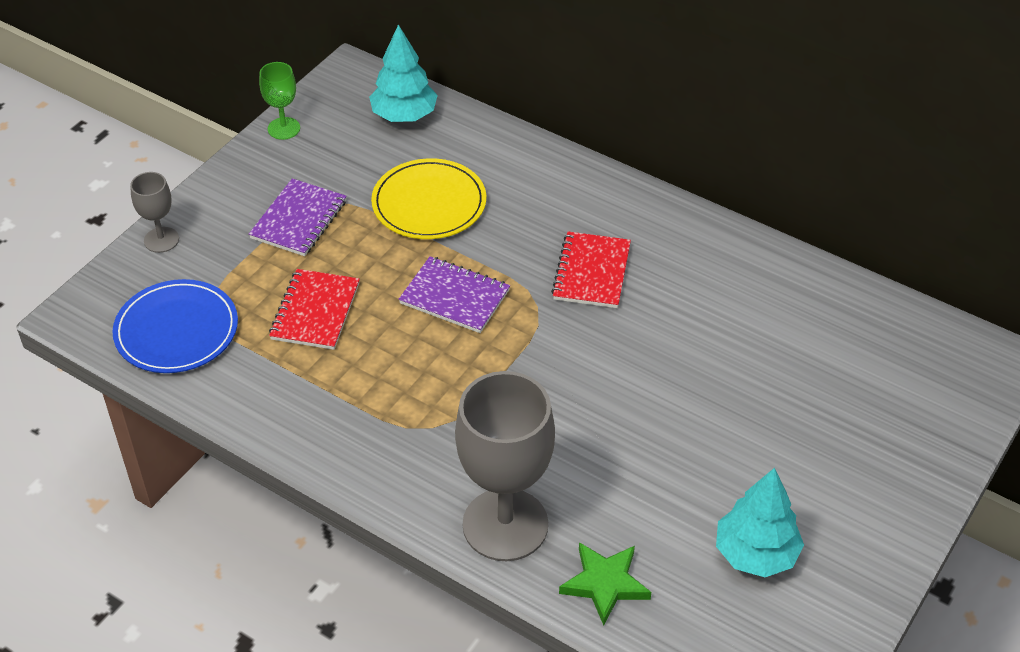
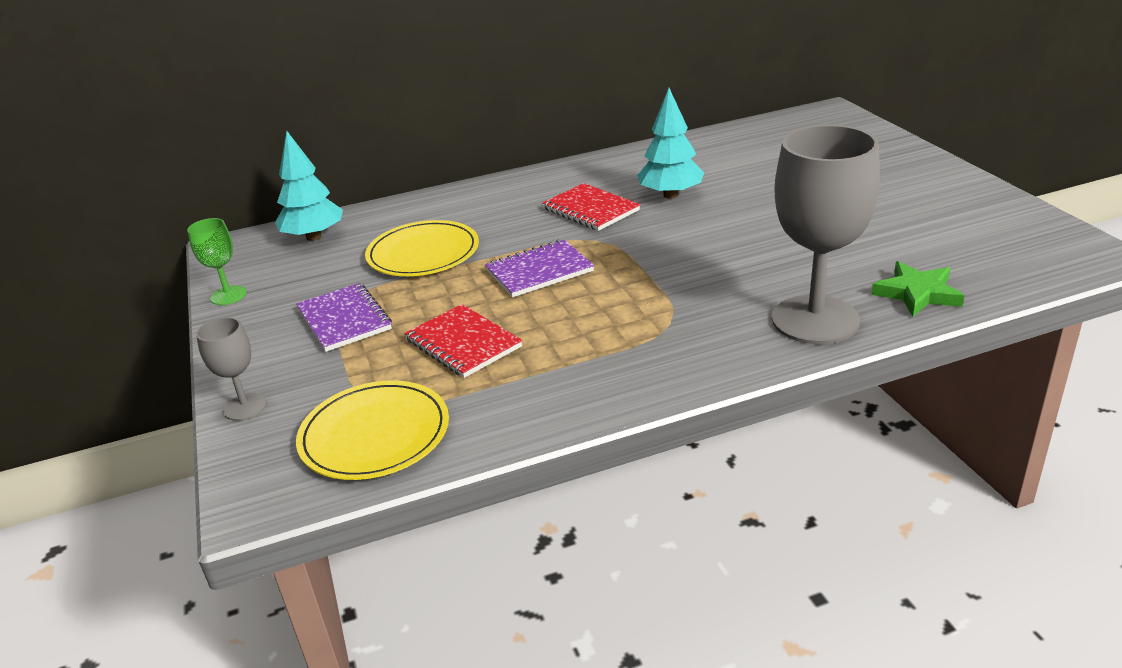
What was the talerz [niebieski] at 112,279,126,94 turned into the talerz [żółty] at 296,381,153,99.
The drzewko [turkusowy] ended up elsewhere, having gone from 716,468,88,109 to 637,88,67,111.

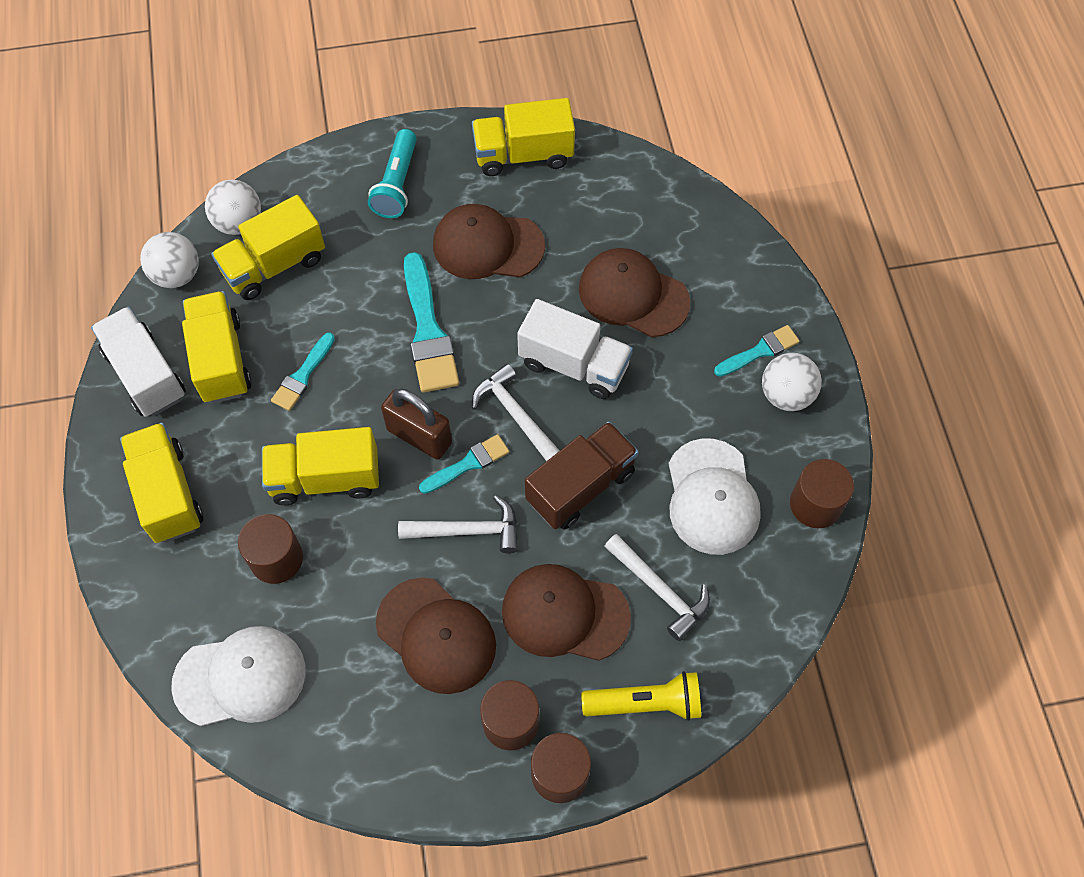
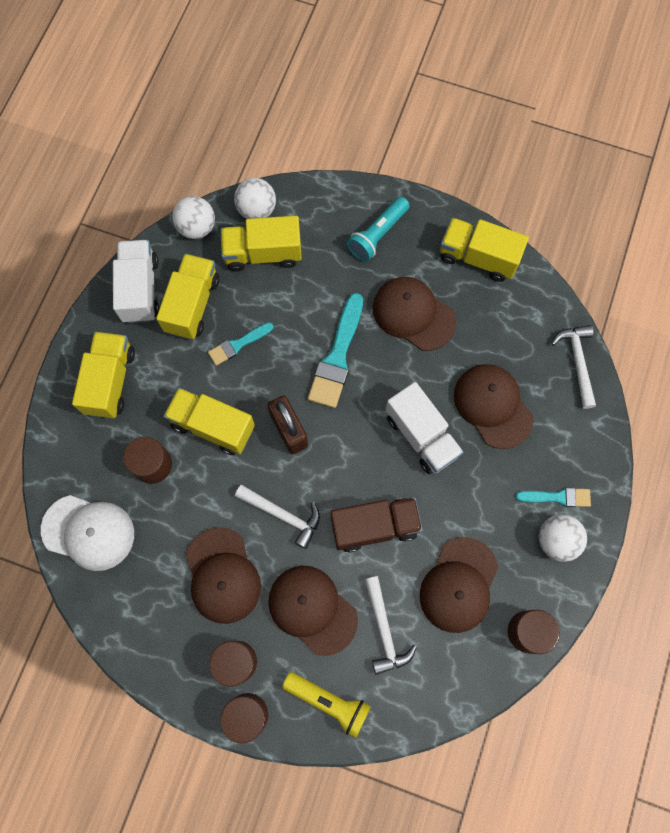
What was the czapka [biały] at 669,438,92,117 turned into the czapka [brązowy] at 420,537,78,96.
The młotek [biały] ended up elsewhere, having gone from 472,363,88,98 to 551,325,45,84.
The second view lost the pędzel [turkusowy] at 419,434,90,60.

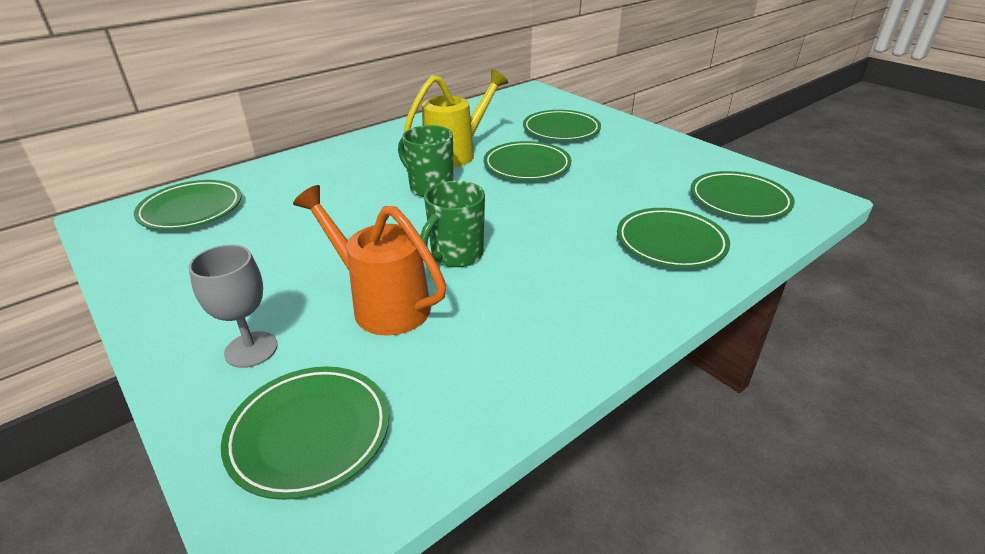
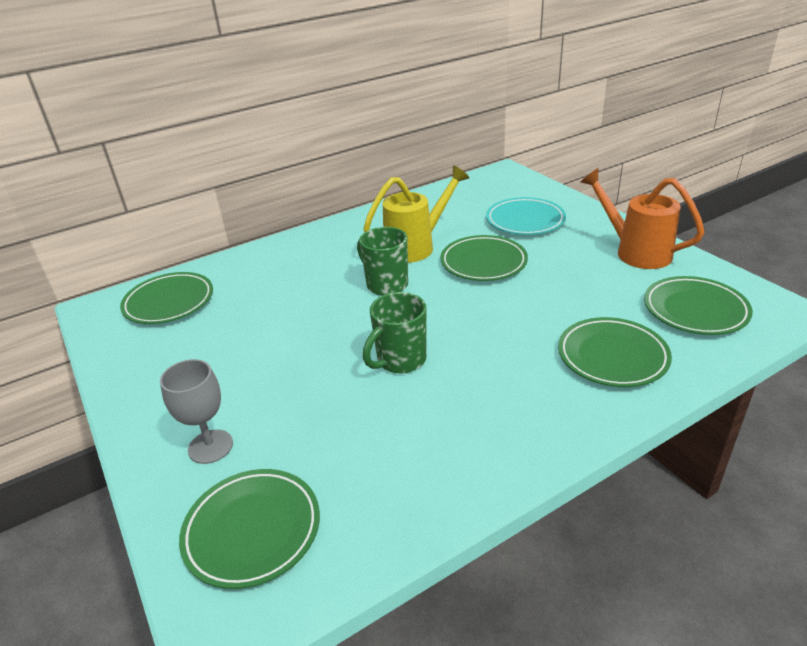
What was the talerz [zielony] at 523,110,78,31 turned into the talerz [turkusowy] at 486,197,80,38.
The konewka [pomarańczowy] ended up elsewhere, having gone from 293,185,154,151 to 580,168,125,101.

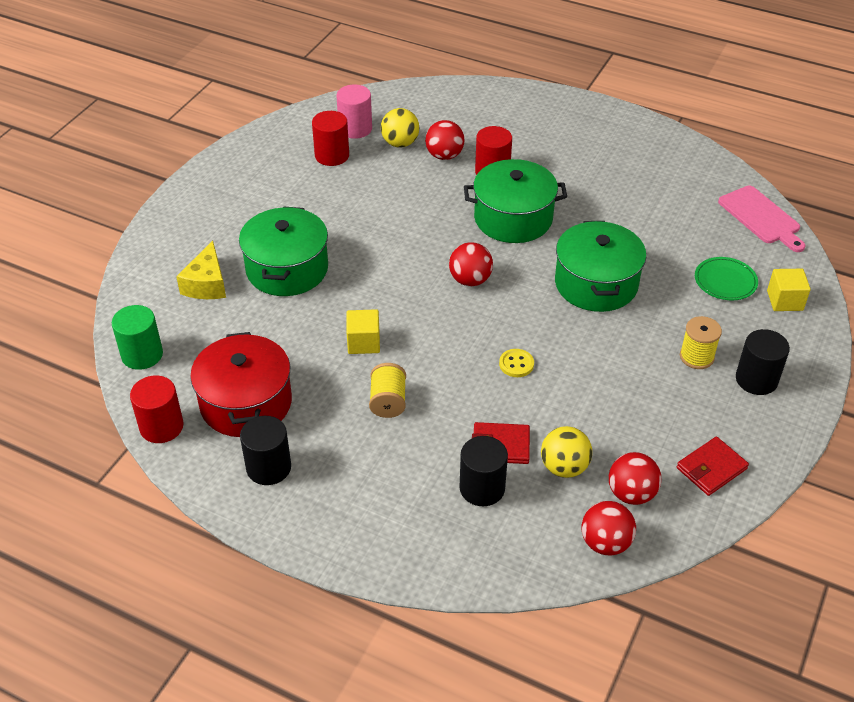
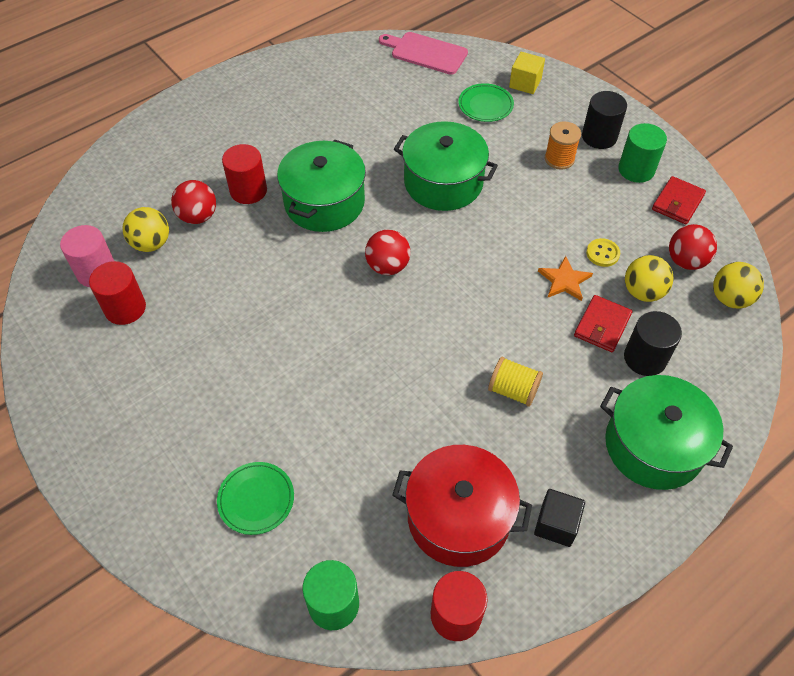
Where the ser [żółty] stood at 176,240,50,59, the talerz [zielony] came to stand at 217,462,77,73.
The deska do krojenia [różowy] at 718,186,88,66 ended up facing another way, 150 degrees counterclockwise from before.
Where the walec [czarny] stood at 240,416,51,69, the sześcian [czarny] came to stand at 534,489,51,58.
The second view gained the gwiazda [pomarańczowy] at 538,256,55,45.
What was the szpulka [żółty] at 680,316,42,53 turned into the szpulka [pomarańczowy] at 545,121,36,49.
The guzik [żółty] ended up elsewhere, having gone from 499,349,35,28 to 586,238,34,29.
The garnek [zielony] ended up elsewhere, having gone from 239,207,89,89 to 600,375,133,115.
The second view gained the walec [zielony] at 618,123,49,60.
The portfel [czerwony] at 677,437,72,59 ended up facing another way, 45 degrees clockwise from before.
What was the piłka [czerwony] at 582,501,54,54 turned into the piłka [żółty] at 713,262,51,47.
The second view lost the sześcian [żółty] at 346,309,34,45.

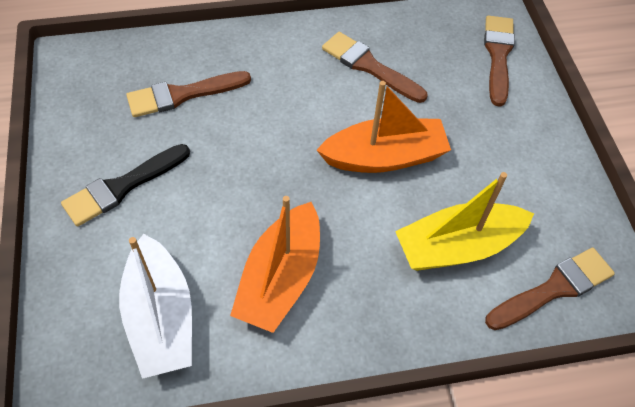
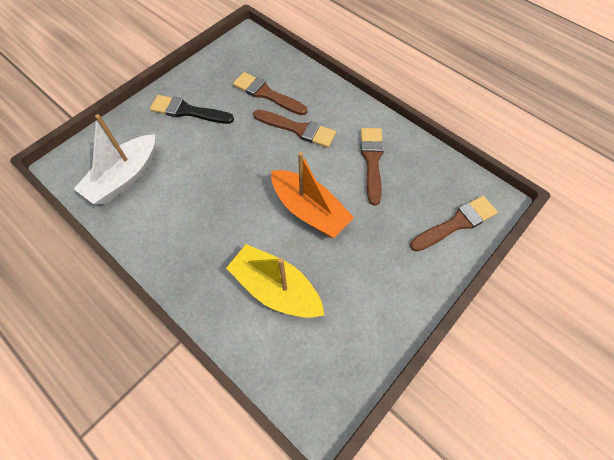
The pędzel [brązowy] ended up elsewhere, having gone from 485,248,130,82 to 253,110,83,38.
The second view lost the łódka [pomarańczowy] at 230,196,90,137.

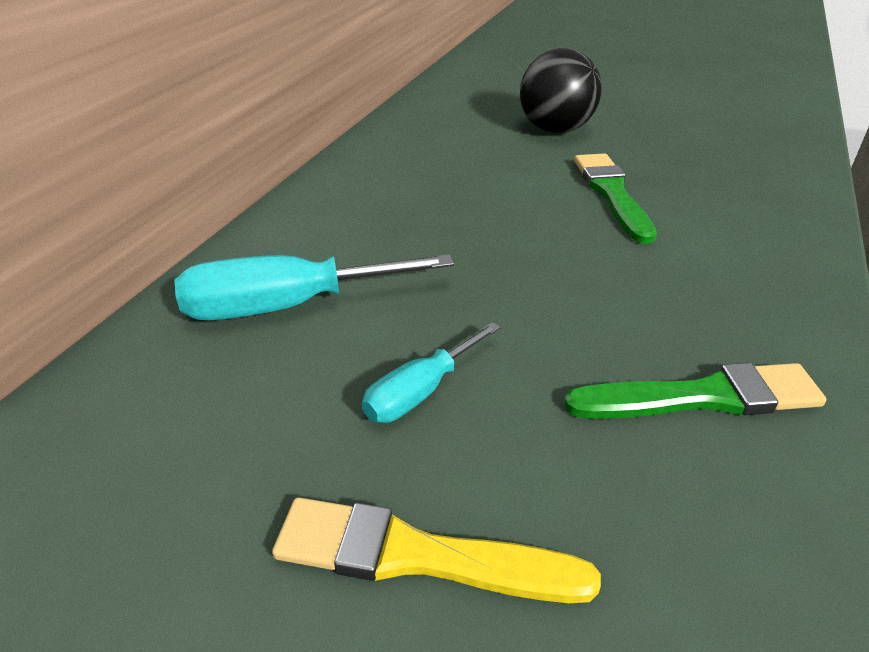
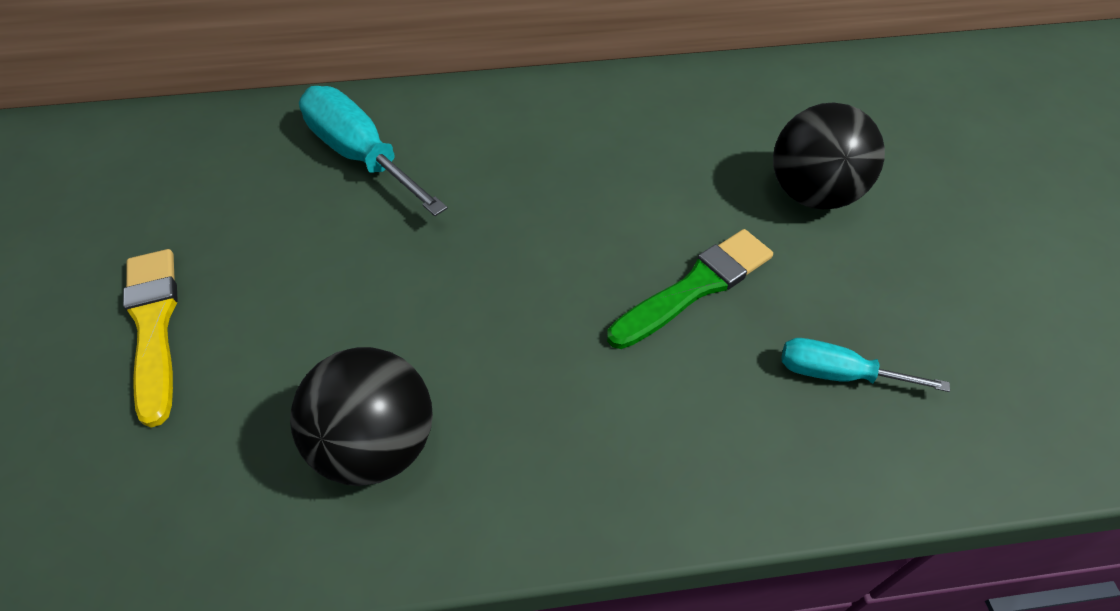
Where the pędzel [zielony] stood at 564,363,262,56, the piłka [czarny] came to stand at 290,347,143,139.
The śrubokręt [turkusowy] ended up elsewhere, having gone from 362,322,139,101 to 781,338,169,54.

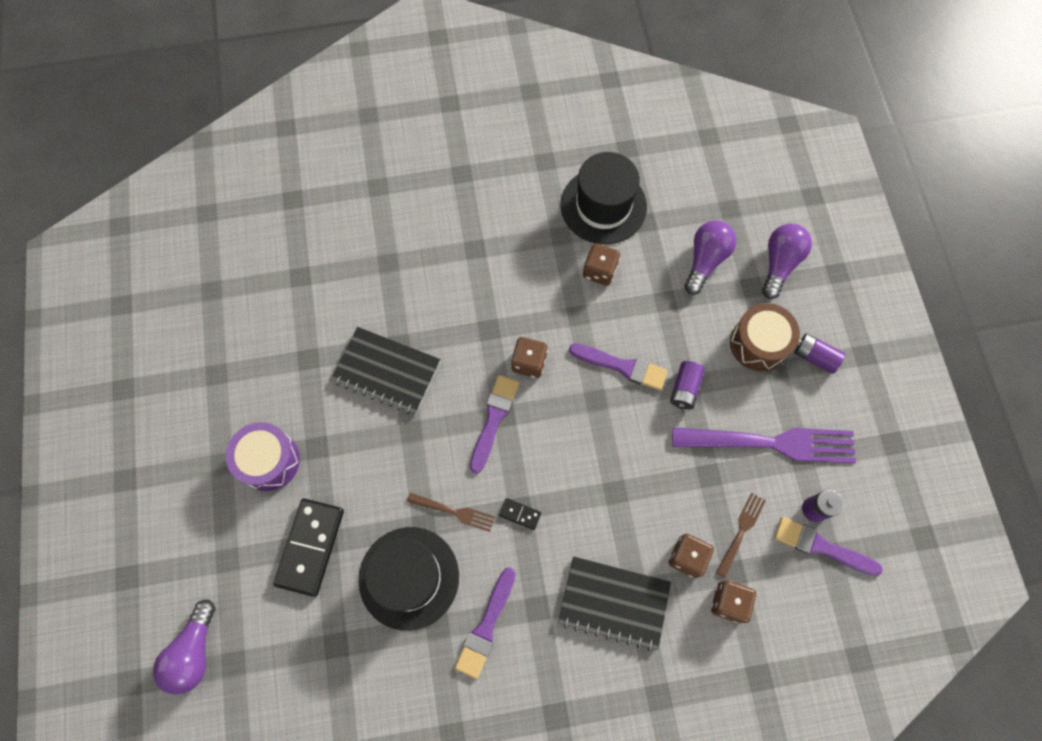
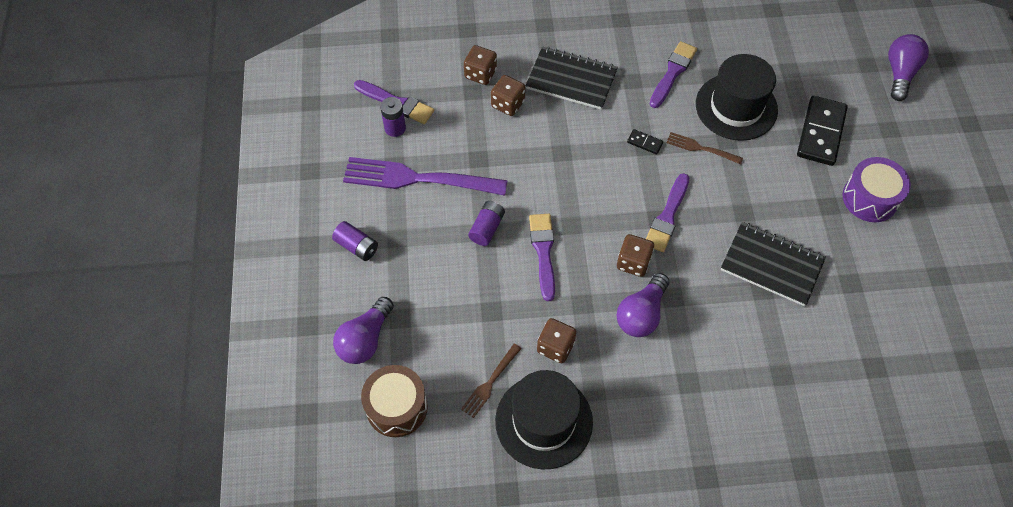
The bęben [brązowy] ended up elsewhere, having gone from 730,303,70,68 to 361,365,67,72.
The widelec [brązowy] ended up elsewhere, having gone from 716,493,50,85 to 461,344,61,74.
The pędzel [fioletowy] at 569,343,99,47 ended up facing another way, 60 degrees clockwise from before.
The żarówka [fioletowy] ended up elsewhere, having gone from 684,220,52,75 to 616,273,54,64.

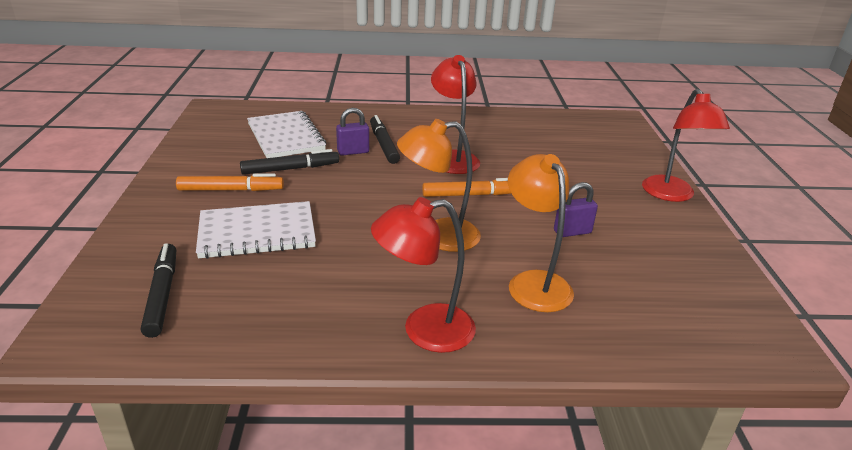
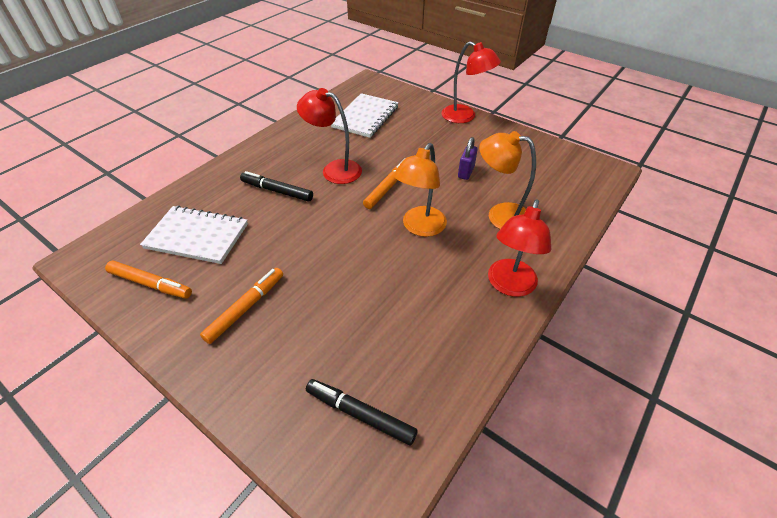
The second view gained the flamaster [pomarańczowy] at 105,261,87,38.
The zeszyt [biały] ended up elsewhere, having gone from 196,201,120,58 to 331,93,68,45.
The second view lost the flamaster [czarny] at 240,149,99,26.
The second view lost the kłódka [fioletowy] at 336,108,33,48.

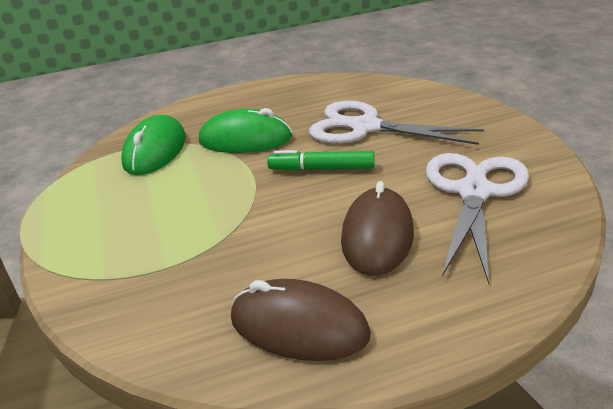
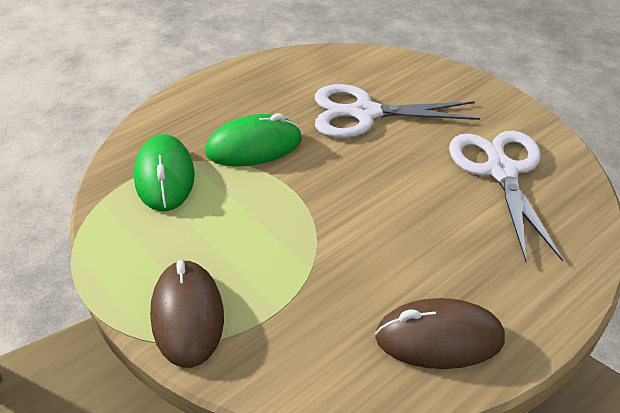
The myszka [brązowy] ended up elsewhere, having gone from 341,181,73,95 to 150,260,74,108.
The second view lost the flamaster [zielony] at 267,150,107,21.

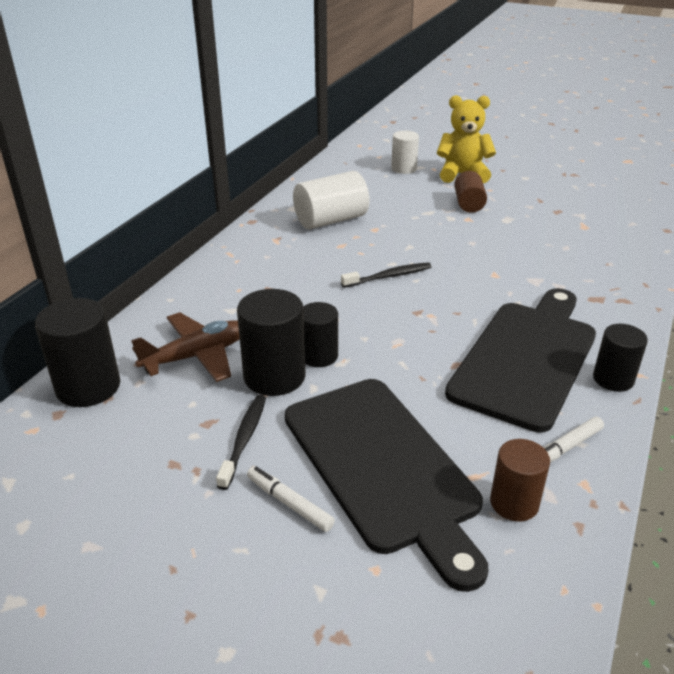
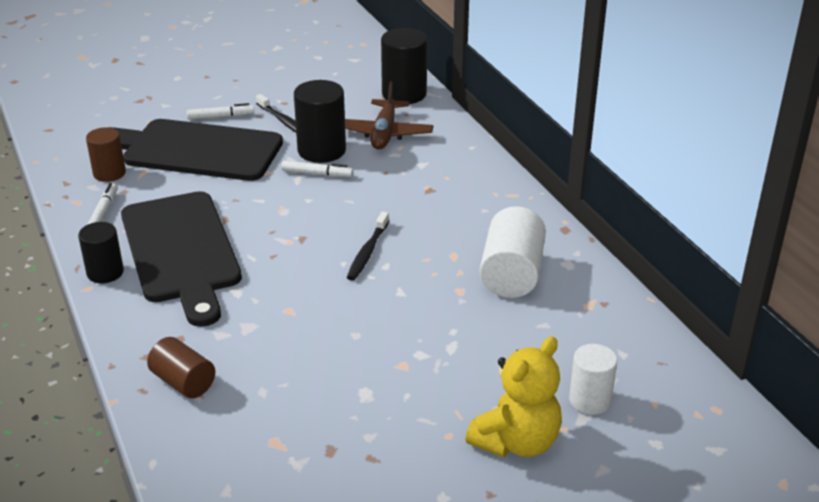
The walec [brązowy] ended up elsewhere, having gone from 454,171,33,42 to 147,337,68,61.
Where the walec [czarny] stood at 303,302,35,65, the flamaster [biały] came to stand at 281,161,72,16.

